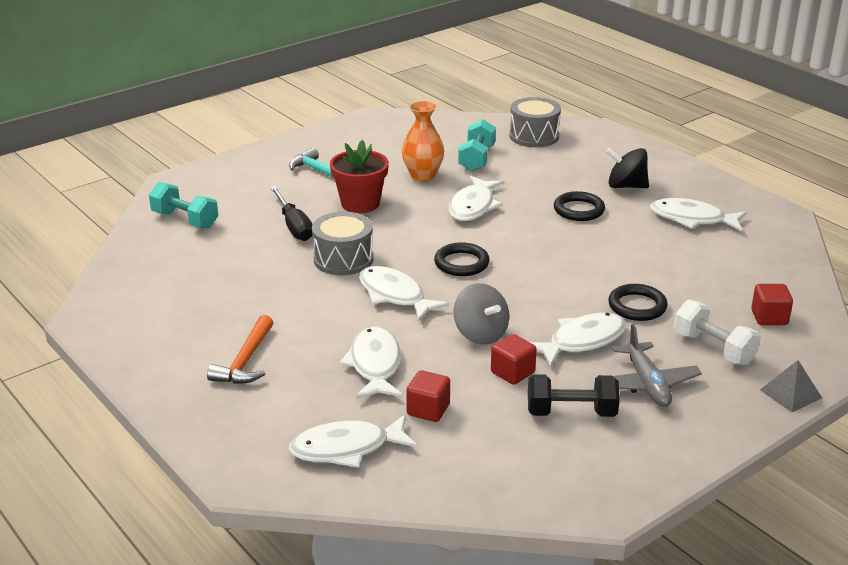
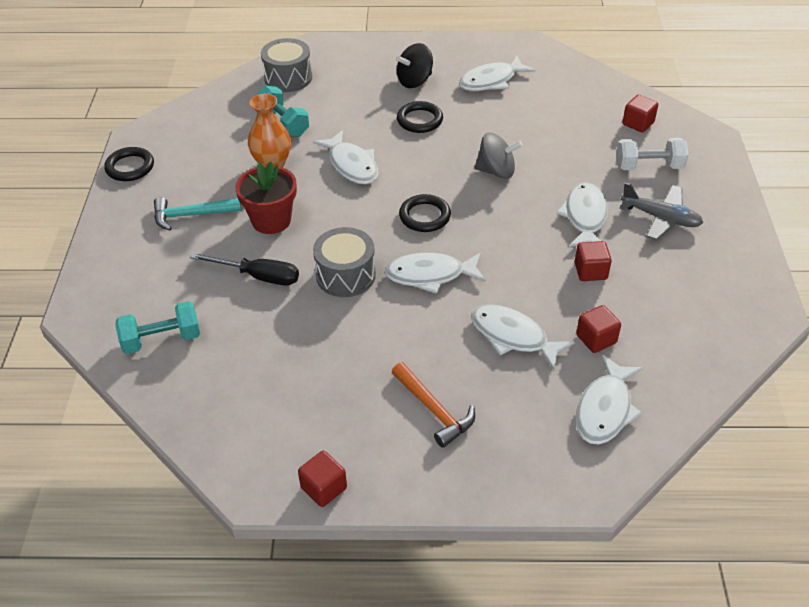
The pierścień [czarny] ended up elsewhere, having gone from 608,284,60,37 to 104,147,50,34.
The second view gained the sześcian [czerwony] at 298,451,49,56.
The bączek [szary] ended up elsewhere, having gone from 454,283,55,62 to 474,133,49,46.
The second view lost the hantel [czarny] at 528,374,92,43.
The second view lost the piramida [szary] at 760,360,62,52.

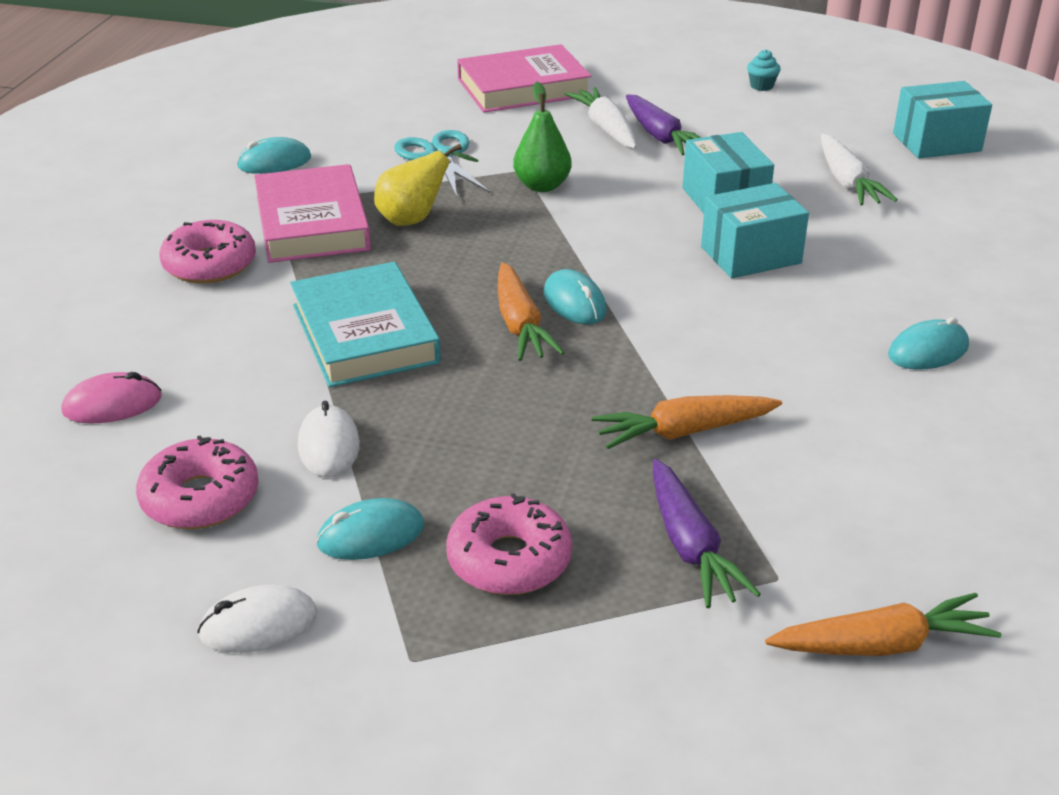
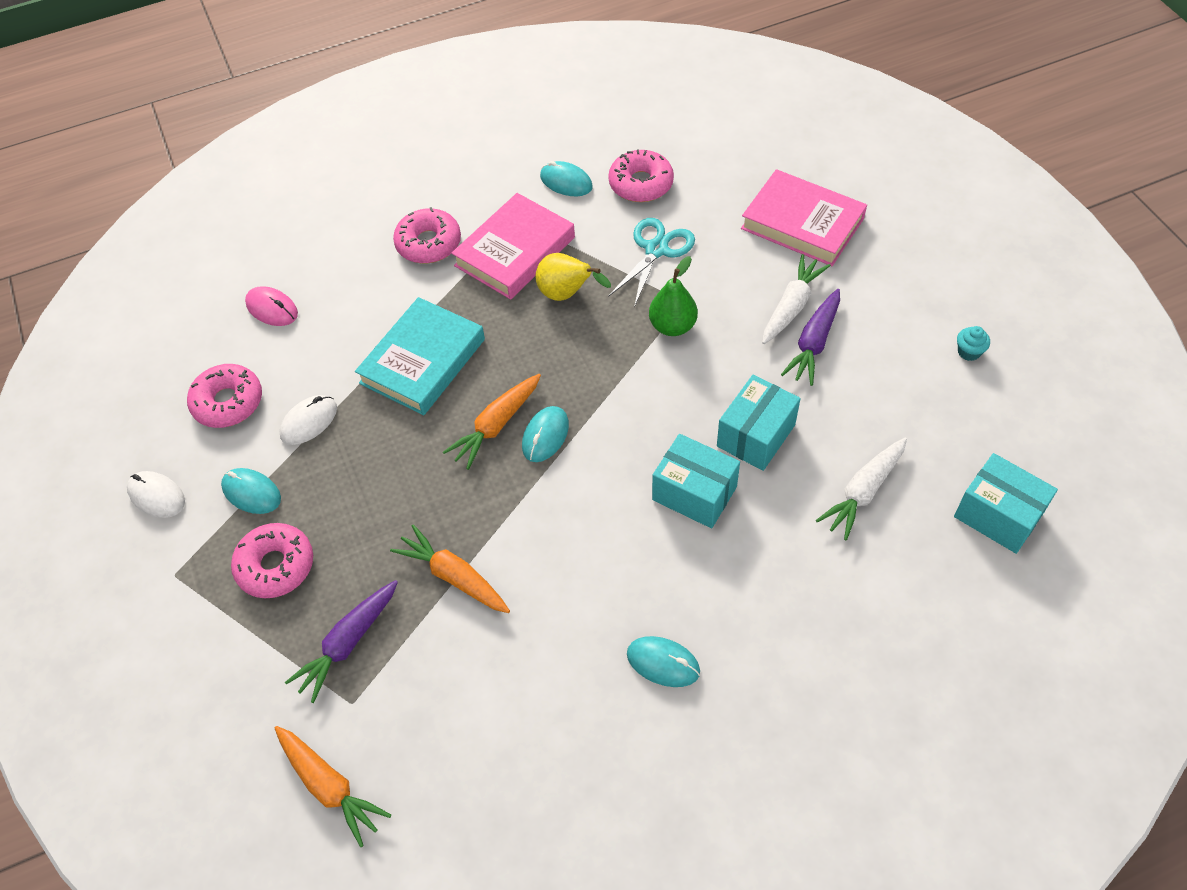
The second view gained the donut [różowy] at 608,149,66,53.

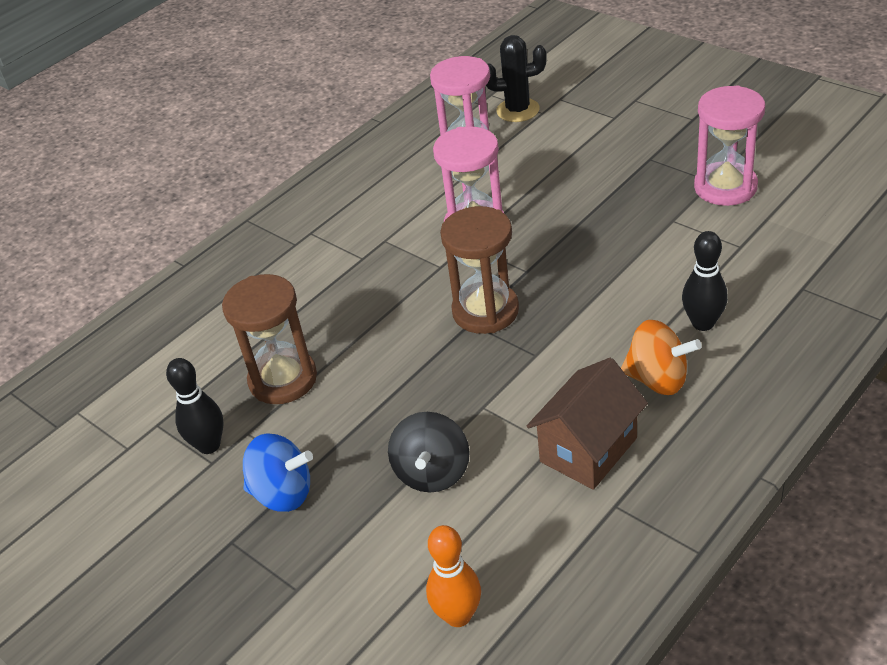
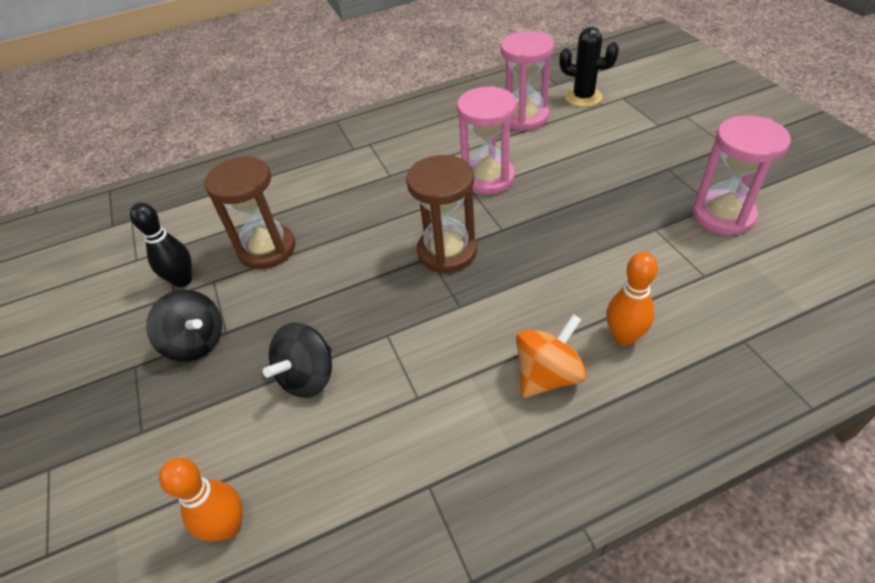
What was the bączek [niebieski] at 243,433,70,79 turned into the bączek [czarny] at 146,290,76,72.
The bączek [pomarańczowy] at 621,320,81,75 ended up facing another way, 90 degrees counterclockwise from before.
What was the kręgiel [czarny] at 682,231,46,100 turned into the kręgiel [pomarańczowy] at 606,252,52,94.
The second view lost the domek [brązowy] at 526,358,122,132.

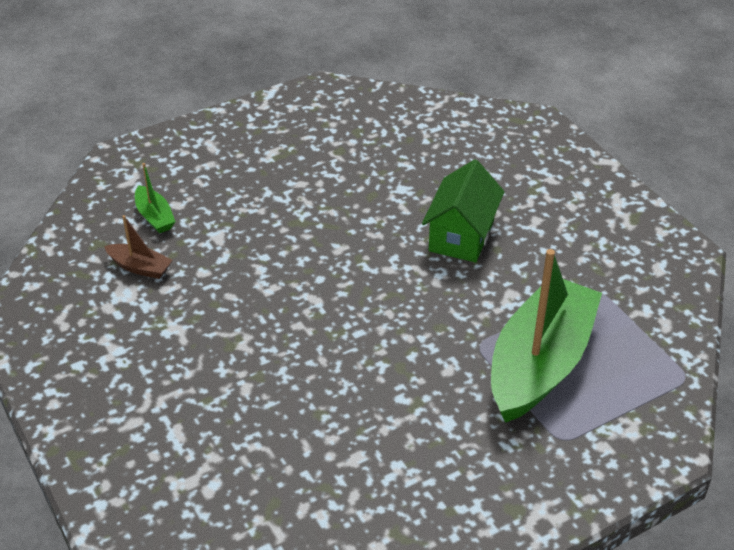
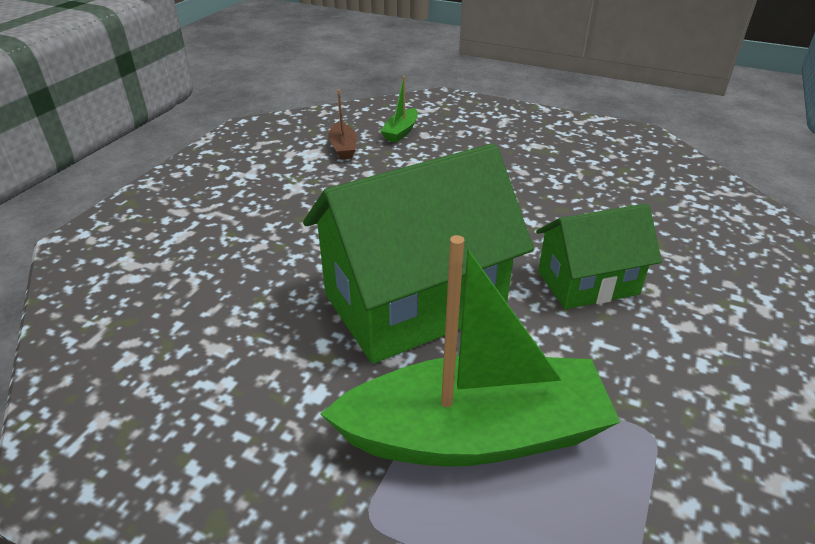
The second view gained the domek [zielony] at 303,144,231,220.

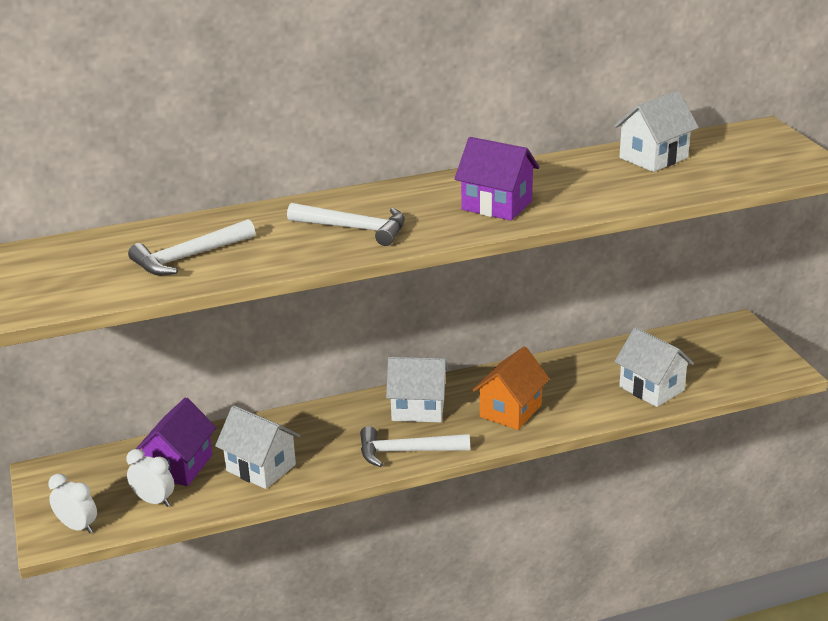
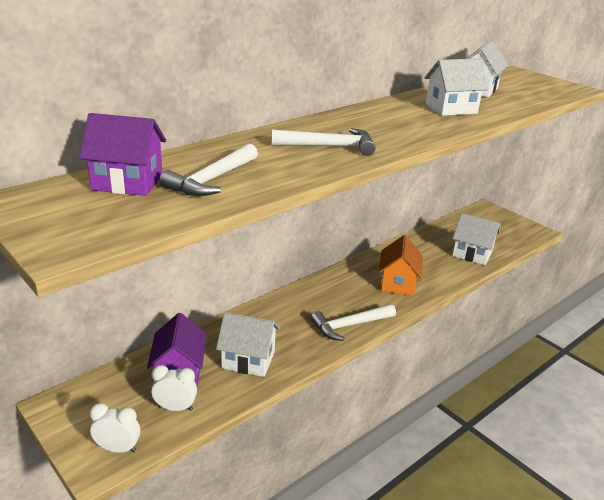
The domek [fioletowy] ended up elsewhere, having gone from 455,137,84,84 to 79,113,87,83.
The domek [biały] ended up elsewhere, having gone from 386,357,62,65 to 425,58,63,58.

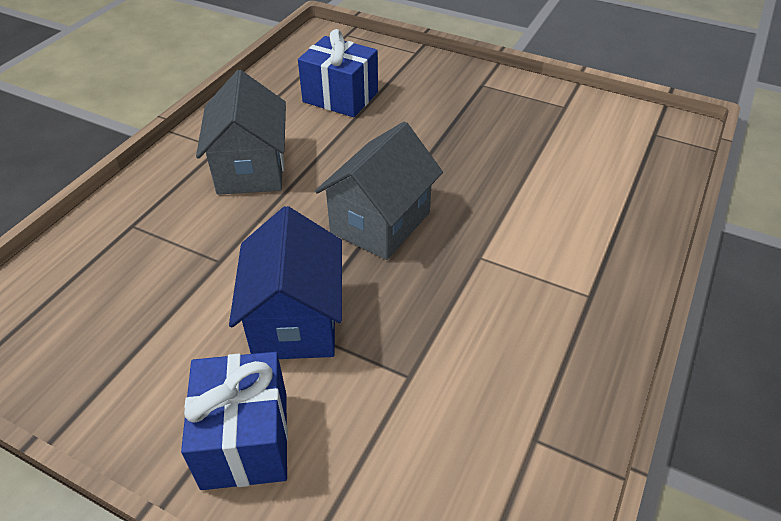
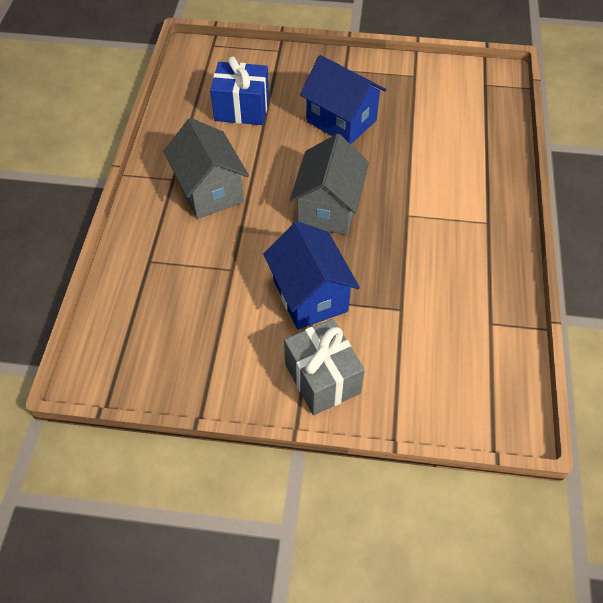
What was the prezent [niebieski] at 181,352,107,138 turned into the prezent [szary] at 284,319,81,96.
The second view gained the domek [niebieski] at 300,55,86,89.

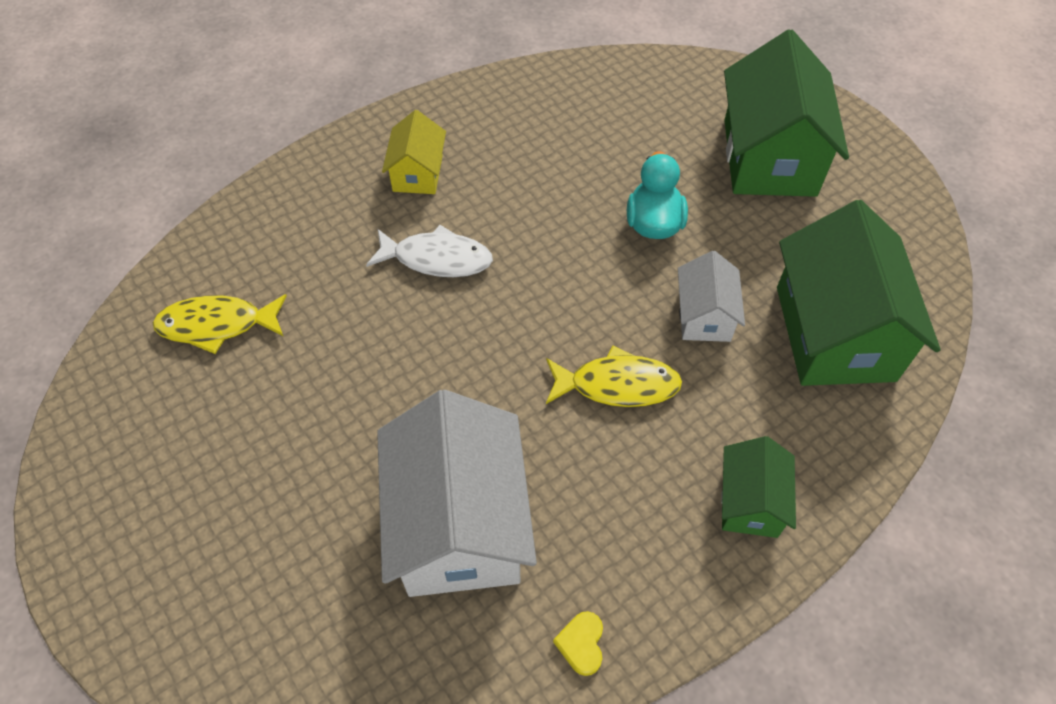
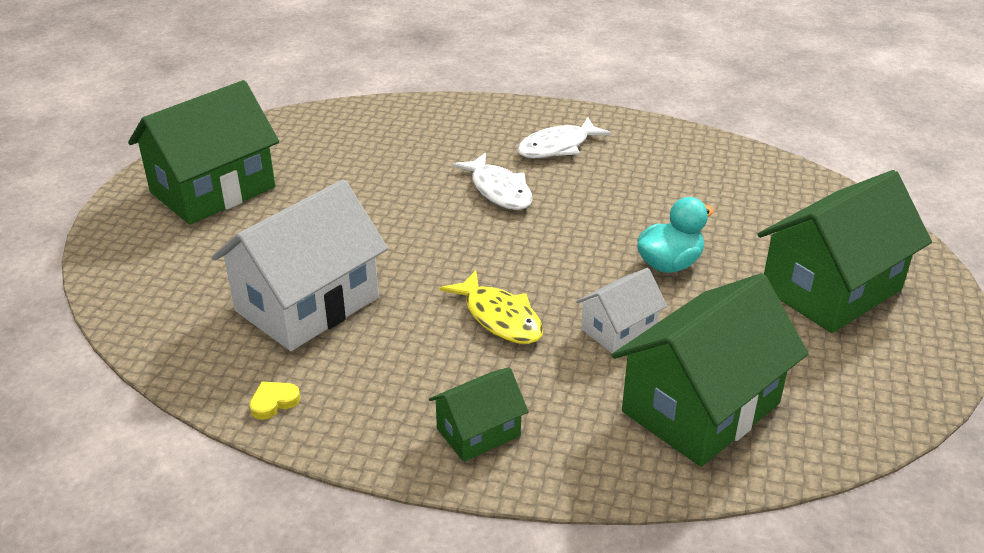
The second view gained the domek [zielony] at 128,80,151,145.
Where the domek [żółty] stood at 382,110,64,84, the ryba [biały] came to stand at 517,117,95,41.
The second view lost the ryba [żółty] at 153,294,134,60.

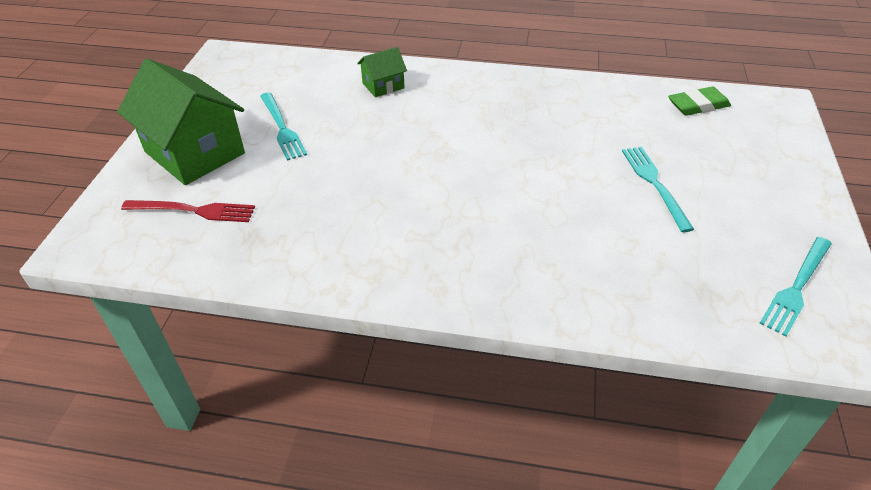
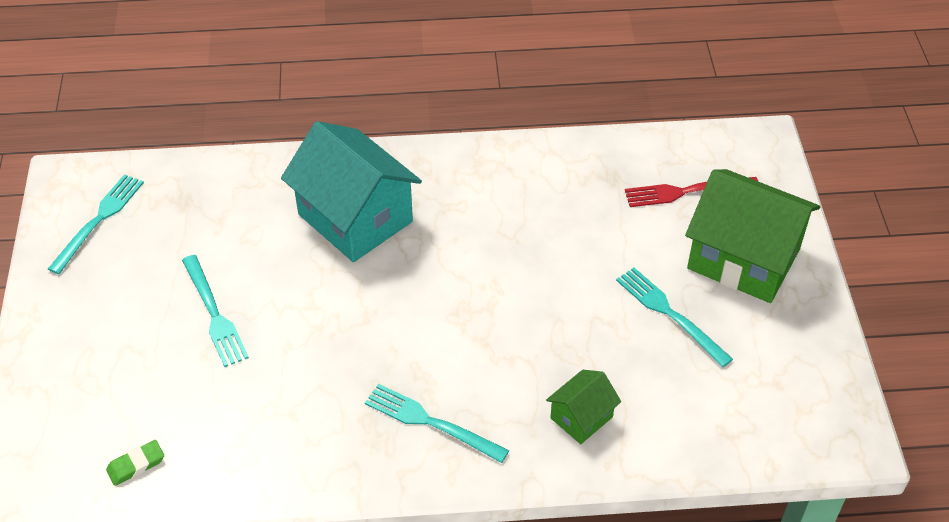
The size of the gumka do mazania [zielony] at 668,86,63,30 changed by a factor of 0.65.
The second view gained the domek [turkusowy] at 281,121,141,141.
The second view gained the widelec [turkusowy] at 365,384,144,79.

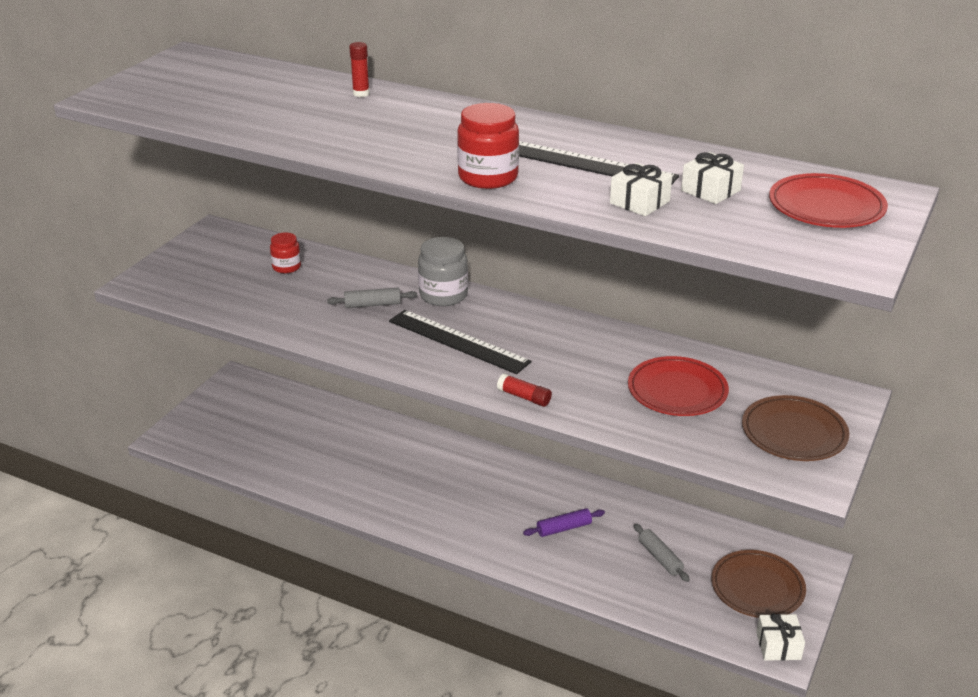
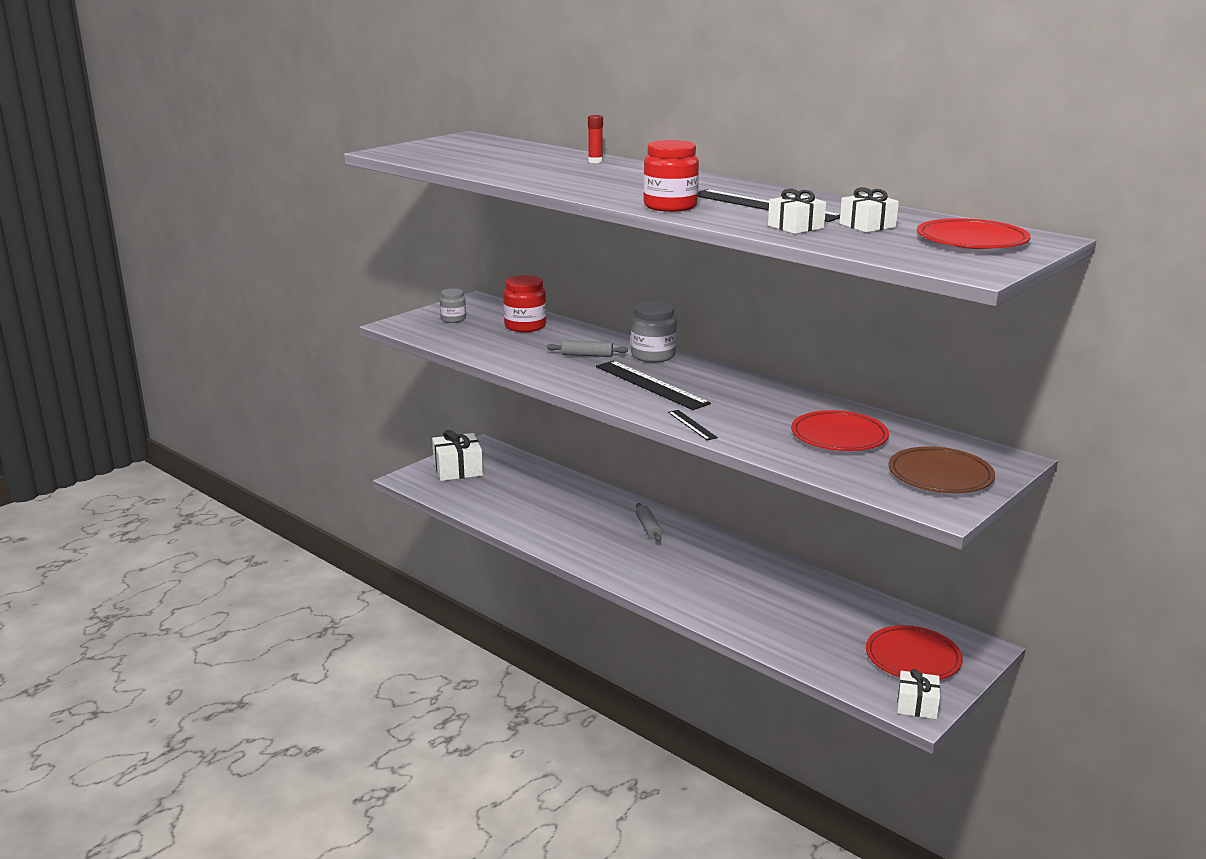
The second view gained the prezent [biały] at 432,430,51,51.
The second view gained the słoik [szary] at 440,288,26,35.
The size of the słoik [czerwony] at 270,232,31,41 changed by a factor of 1.63.
The wałek do ciasta [szary] ended up elsewhere, having gone from 634,524,56,58 to 636,503,26,39.
Where the klej w sztyfcie [czerwony] stood at 497,373,55,34, the linijka [czarny] came to stand at 668,410,50,30.
What was the talerz [brązowy] at 711,550,95,68 turned into the talerz [czerwony] at 866,625,97,55.
The second view lost the wałek do ciasta [fioletowy] at 523,508,82,29.

